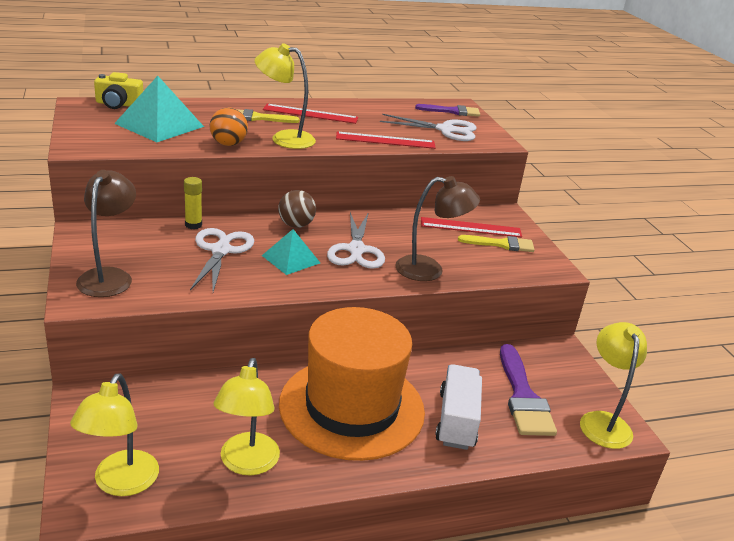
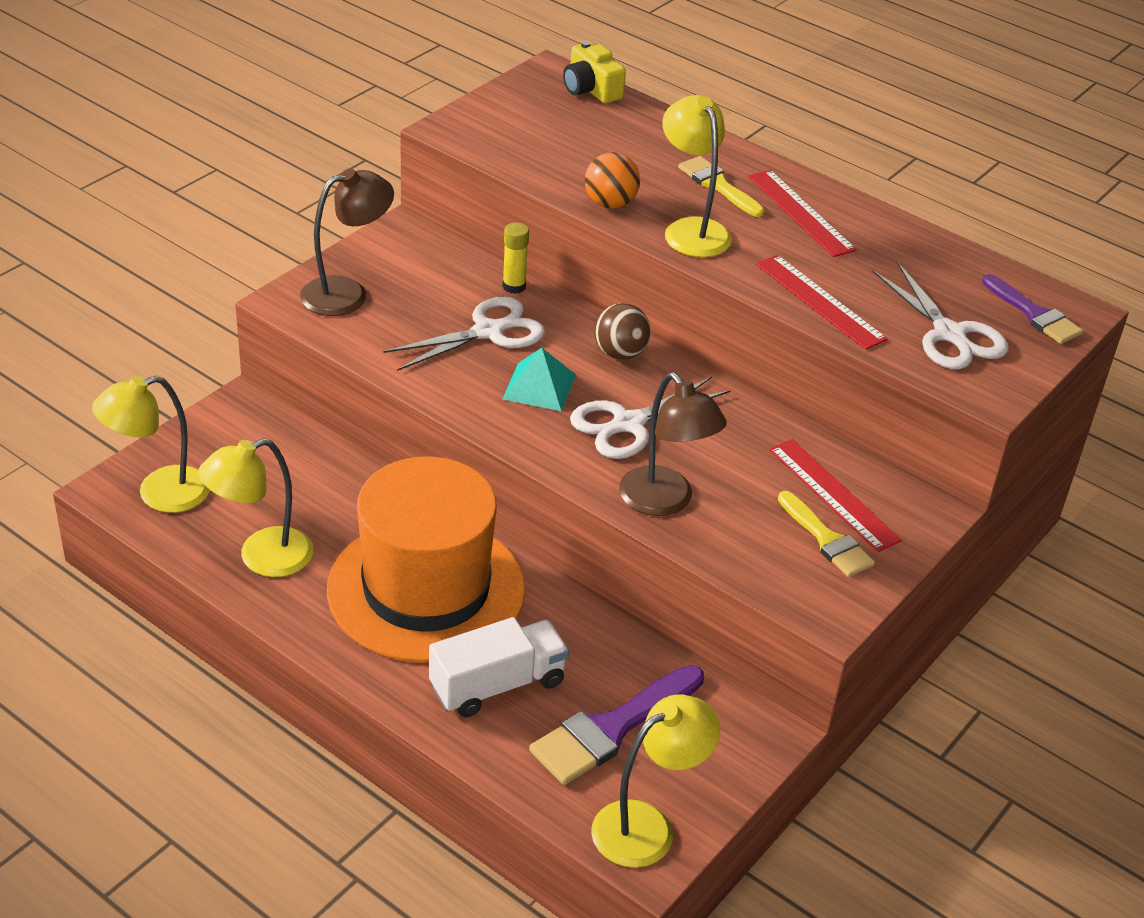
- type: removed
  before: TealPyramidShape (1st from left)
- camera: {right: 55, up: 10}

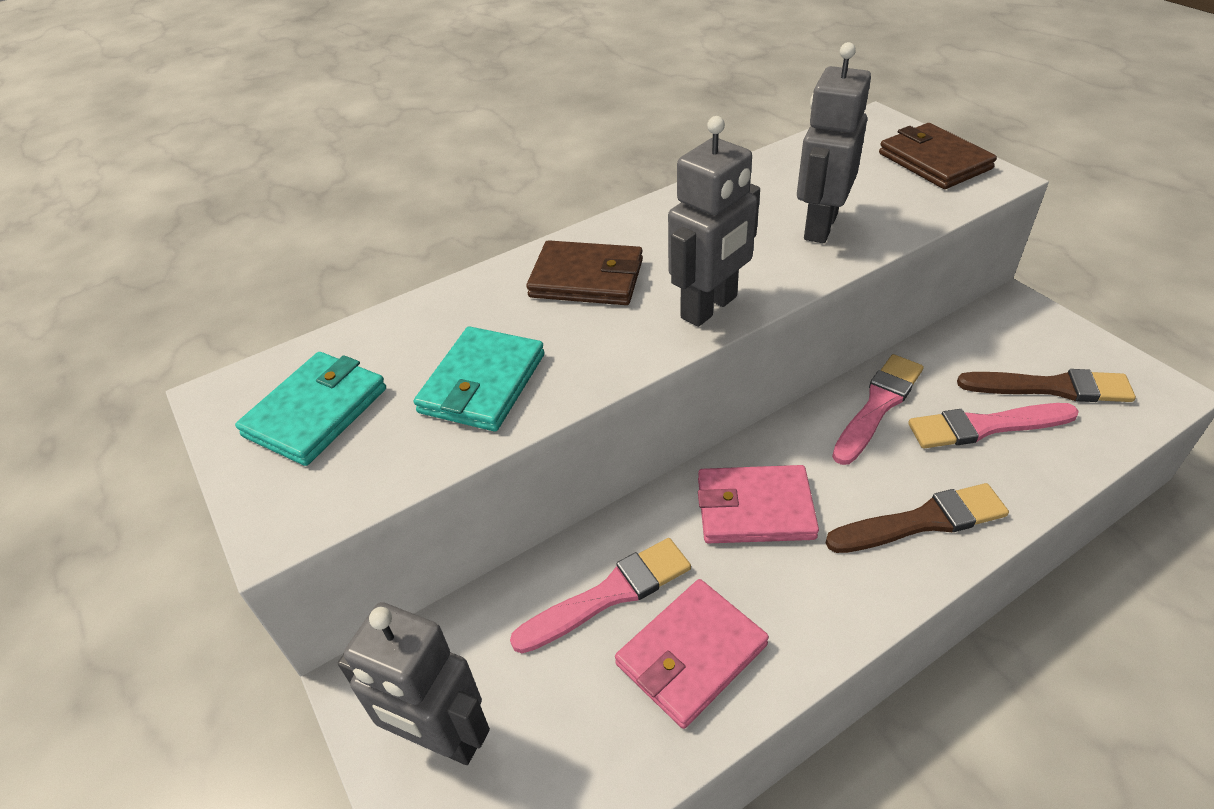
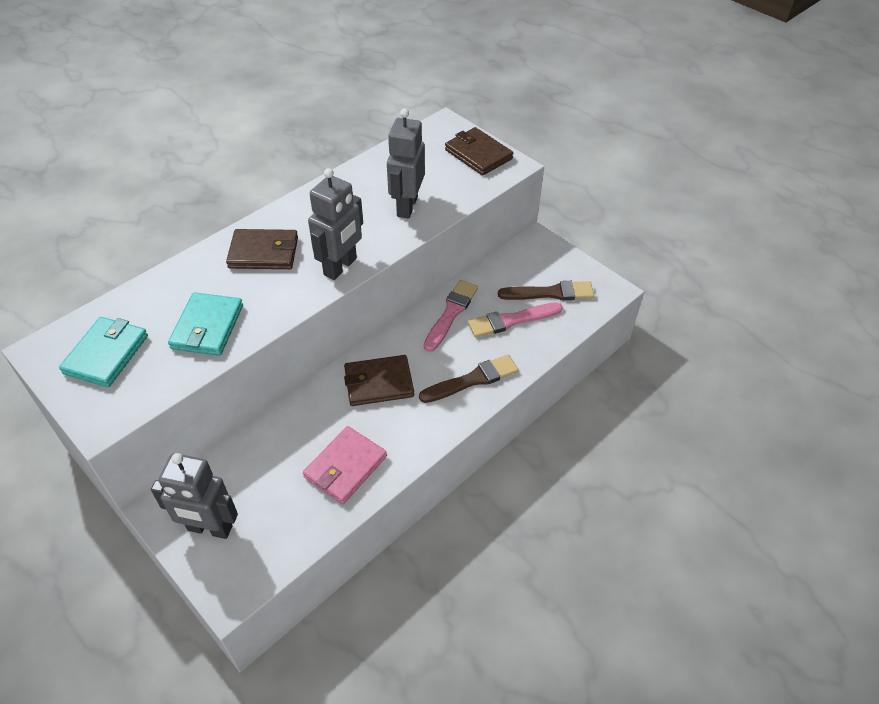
- type: recoloured
  before: PinkWallet (2nd from left)
  after: BrownWallet (2nd from left)
- type: removed
  before: PinkBrush (1st from left)
- camera: {right: -15, up: 5}

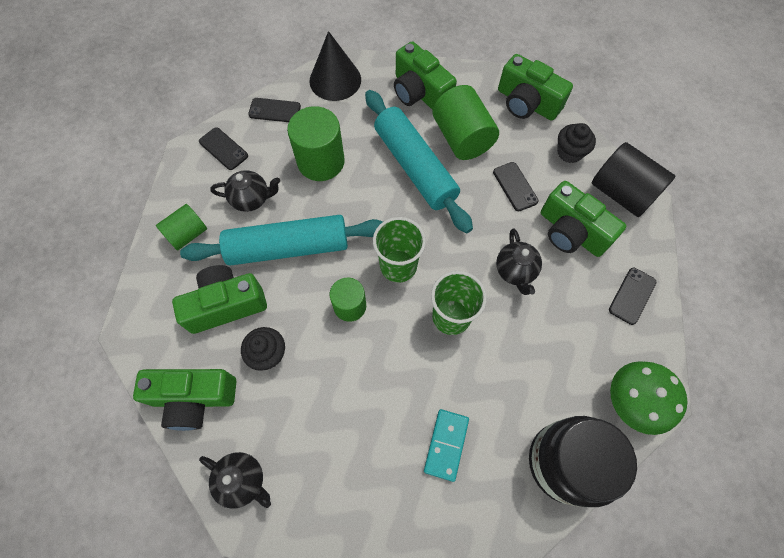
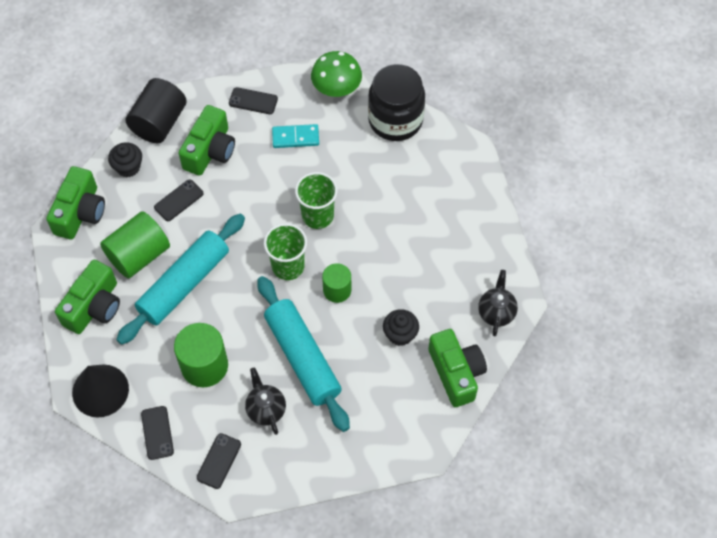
- type: removed
  before: LeafGreenSolidCylinder (1st from left)
- type: removed
  before: BlackTeapot (3rd from left)
- type: removed
  before: LeafGreenPhotoCamera (2nd from left)
- type: moved
  before: TealDominoPiece
- camera: {right: -110, up: -5}

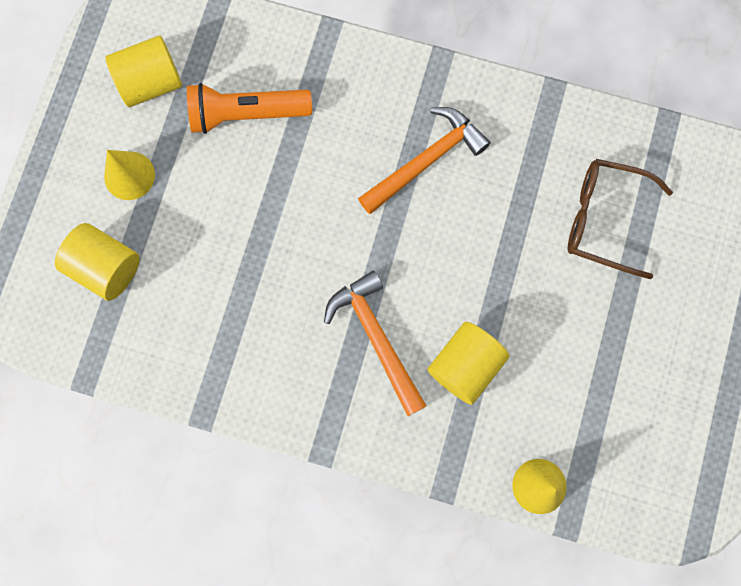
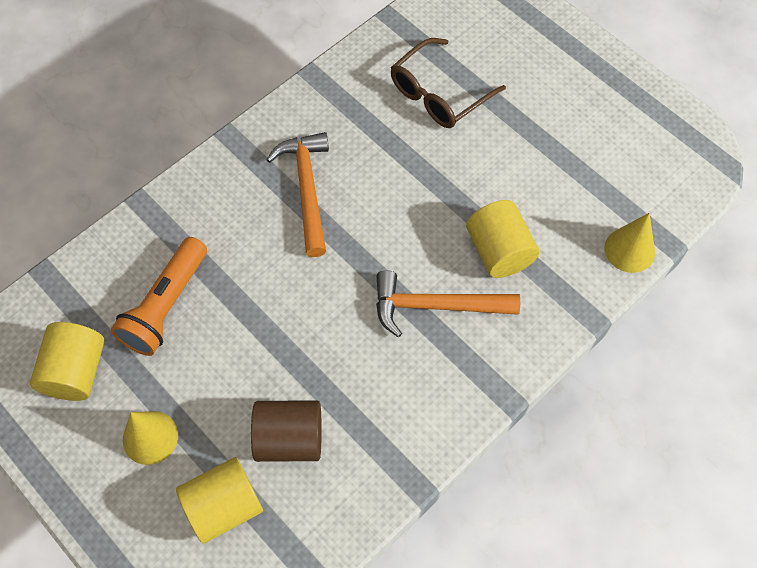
- type: added
  after: BrownSolidCylinder
- camera: {right: -60, up: -15}

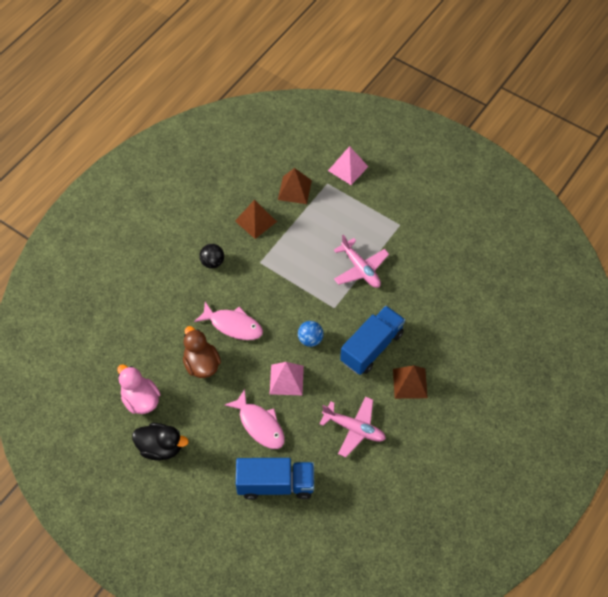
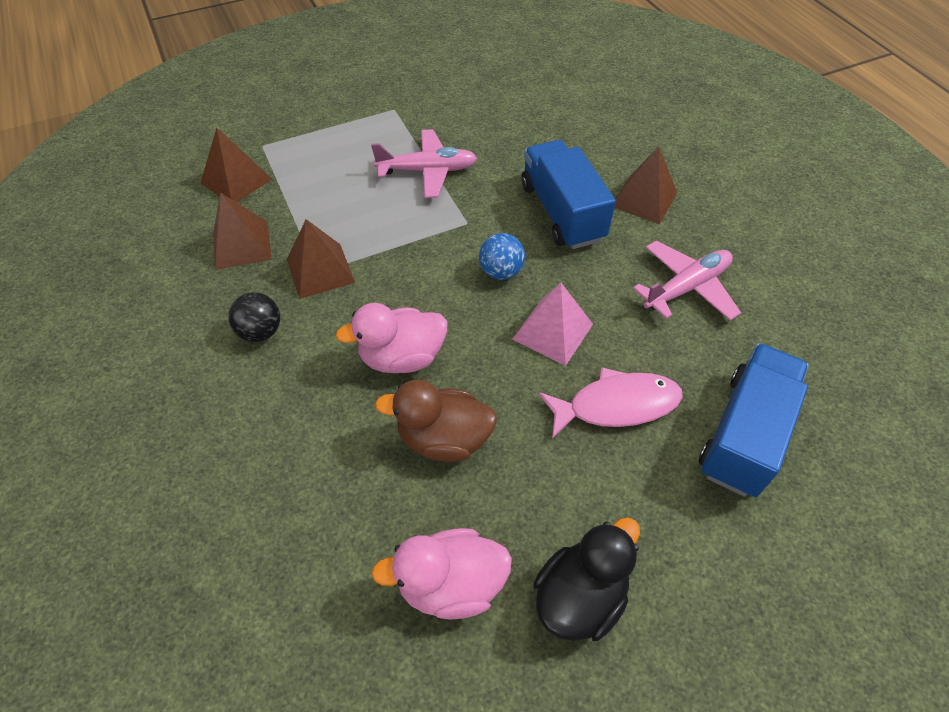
- type: removed
  before: PinkPyramidShape (2nd from left)
- type: replaced
  before: PinkToyFish (1st from left)
  after: PinkDuck (1st from left)
- type: added
  after: BrownPyramidShape (3rd from left)
- camera: {right: -60, up: -5}

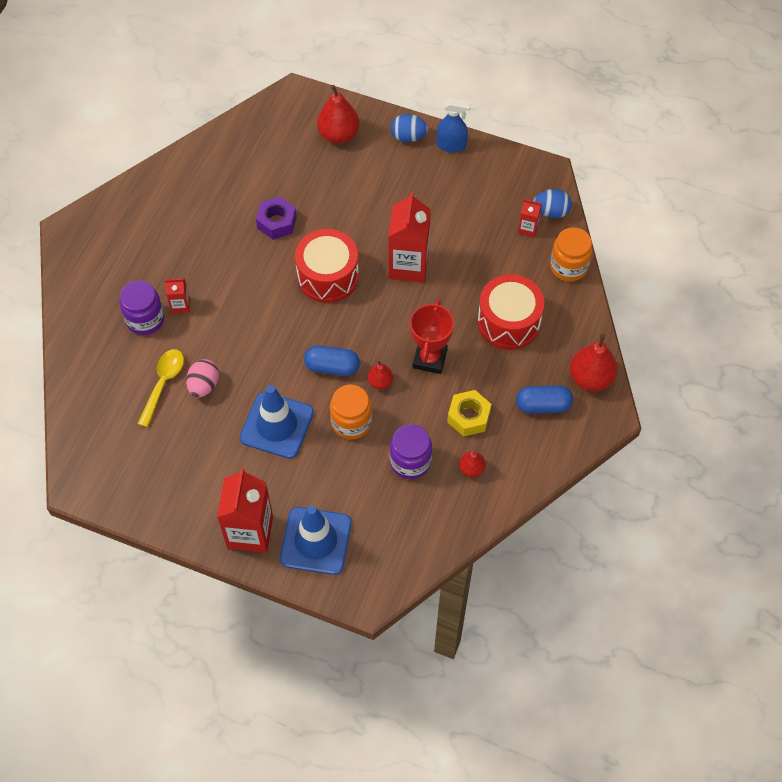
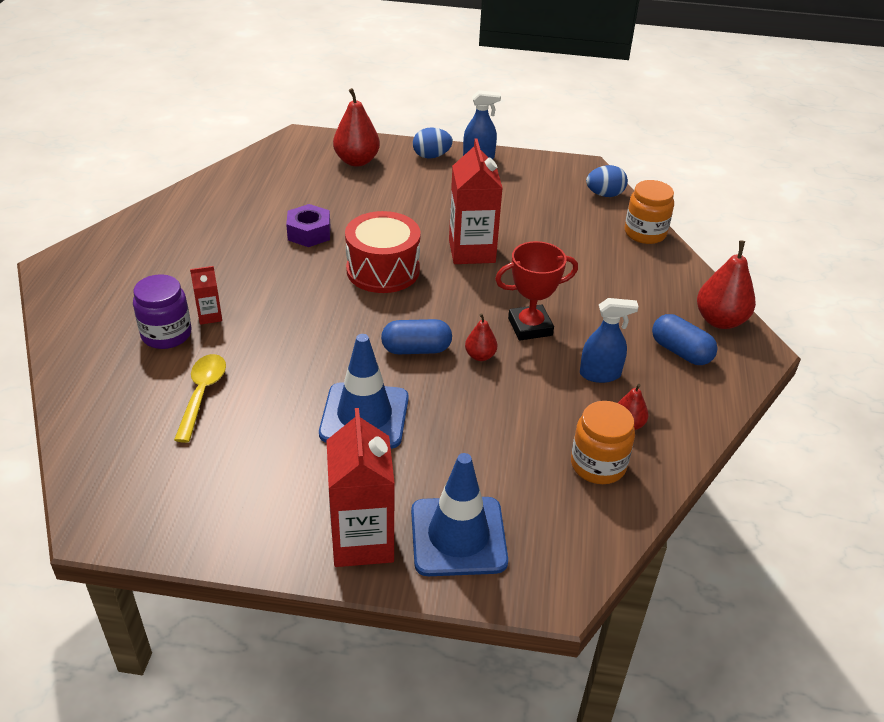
- type: removed
  before: RedMilkCarton (4th from left)
- type: removed
  before: RedDrum (2nd from left)
- type: turned
  before: RedTrophy
  turn: 75
- type: removed
  before: PinkToyEgg
- type: moved
  before: OrangeJamJar (1st from left)
- type: turned
  before: CobaltCapsule (2nd from left)
  turn: 60
- type: replaced
  before: GoldenNut
  after: CobaltSprayer (2nd from left)
- type: removed
  before: PurpleJamJar (2nd from left)
- camera: {right: -15, up: -20}

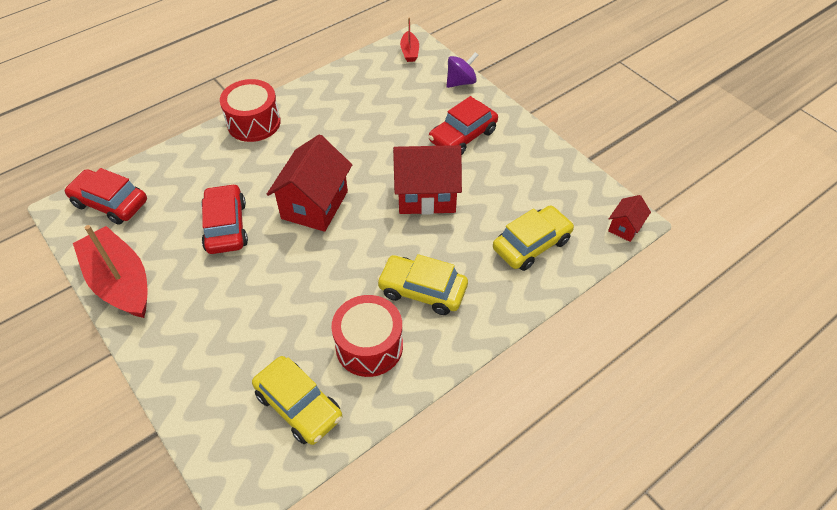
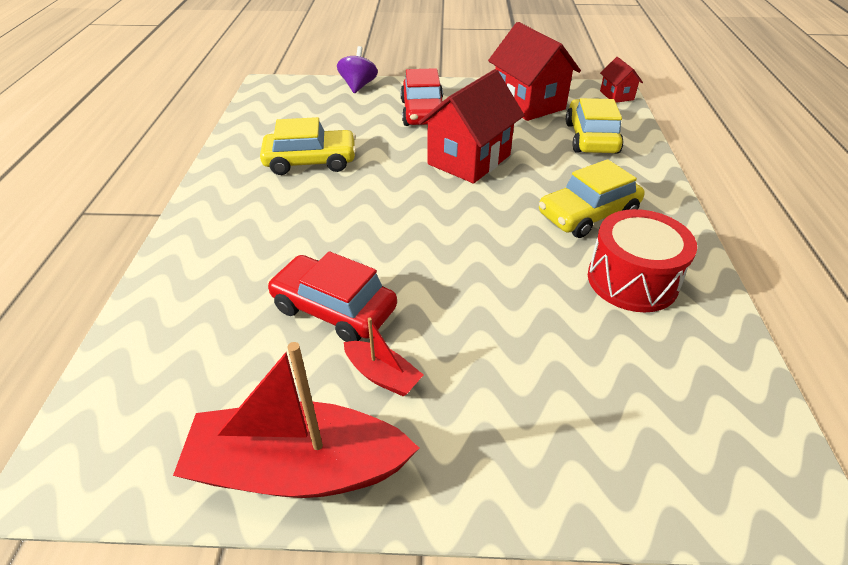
- type: moved
  before: RedSailboat (2nd from left)
- type: removed
  before: RedDrum (1st from left)
- type: moved
  before: RedToyHouse (1st from left in the first image)
  after: RedToyHouse (2nd from left)
- type: removed
  before: RedToyCar (1st from left)
- type: moved
  before: GoldenToyCar (1st from left)
- camera: {right: -50, up: -10}

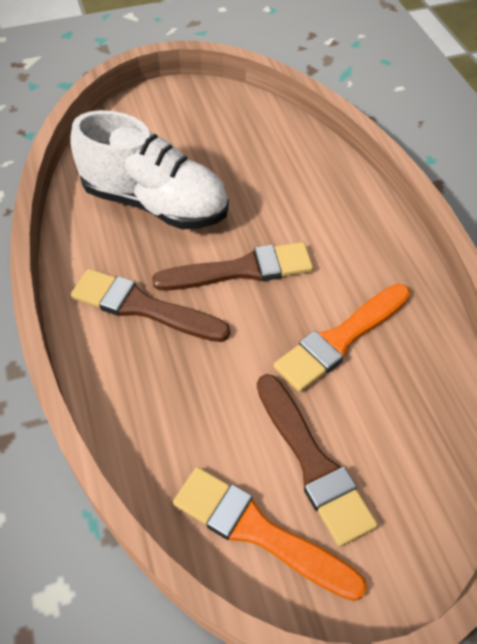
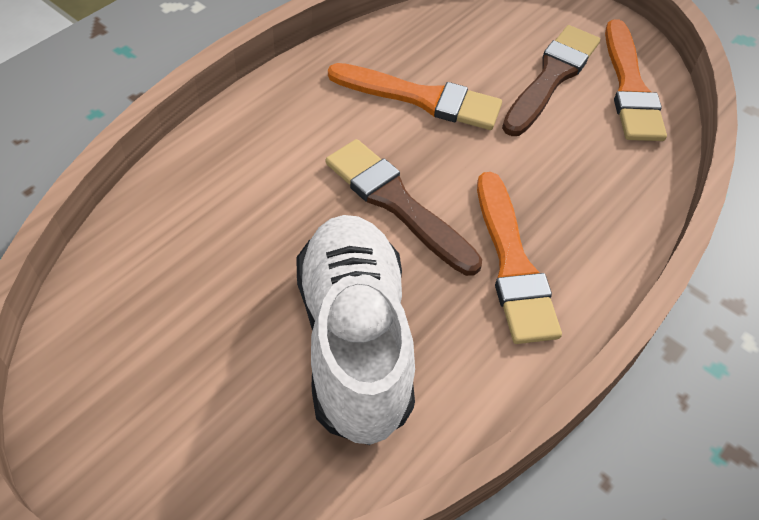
- type: recoloured
  before: BrownBrush (1st from left)
  after: OrangeBrush (2nd from left)
- camera: {right: -125, up: 0}

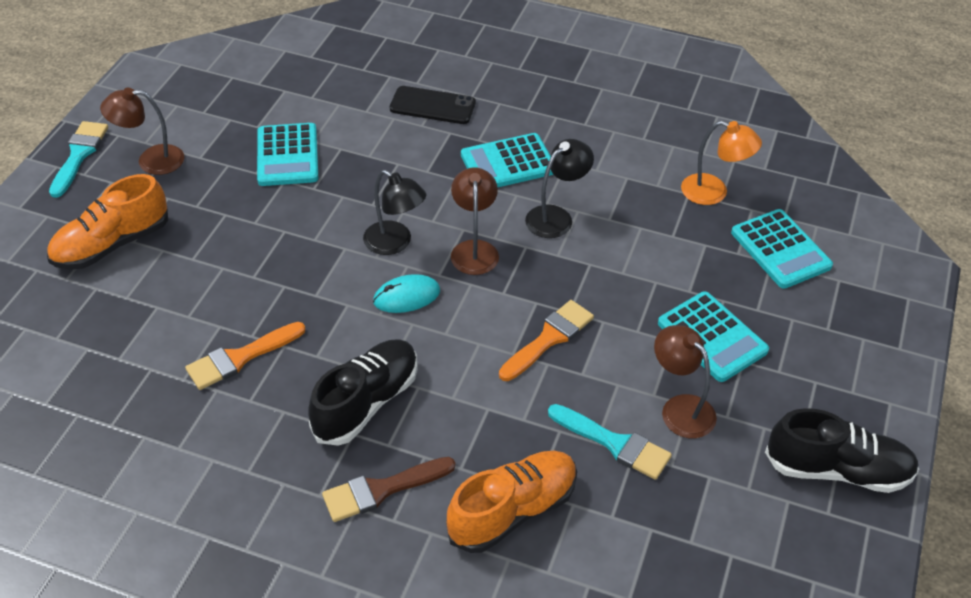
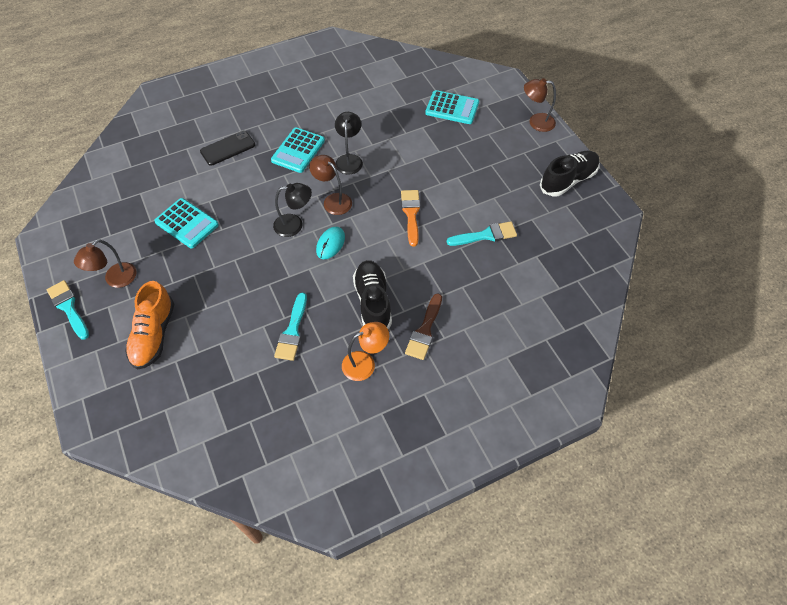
- type: moved
  before: OrangeDeskLamp
- type: removed
  before: TealAddingMachine (3rd from left)
- type: recoloured
  before: OrangeBrush (1st from left)
  after: TealBrush (2nd from left)
- type: moved
  before: BrownDeskLamp (3rd from left)
- type: removed
  before: OrangeLaceUpShoe (2nd from left)
- camera: {right: -45, up: 10}

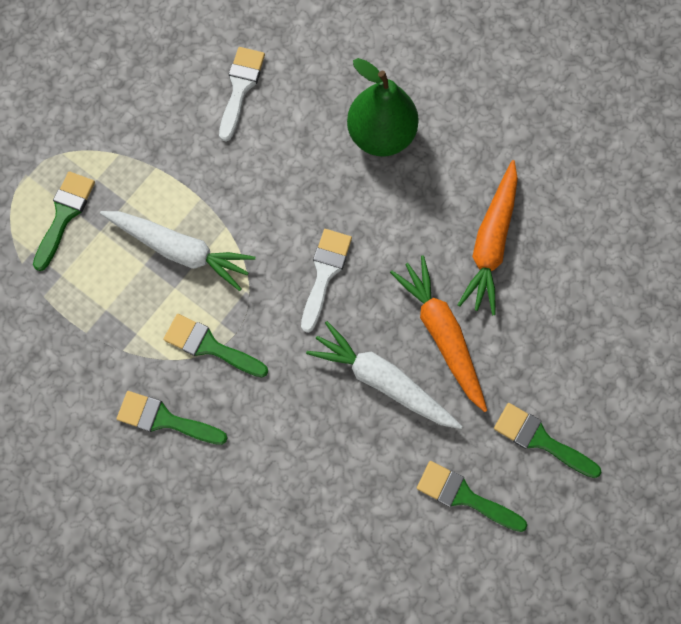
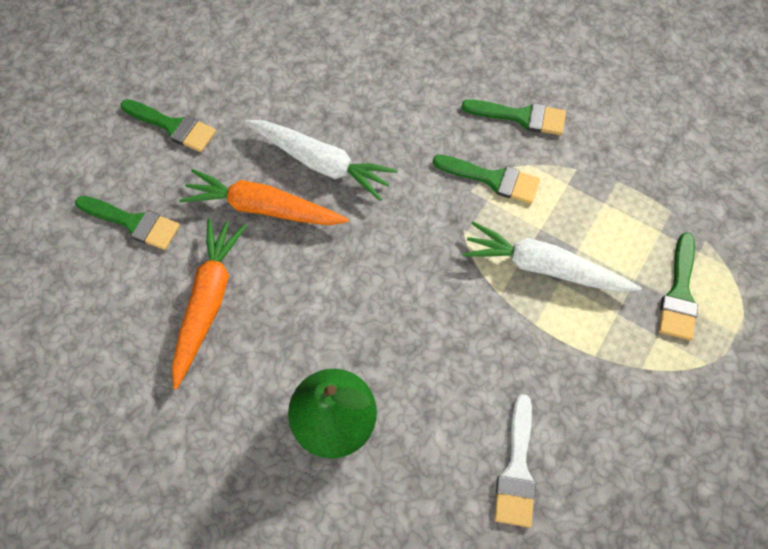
- type: removed
  before: WhiteBrush (2nd from left)
- type: turned
  before: OrangeToyCarrot (1st from left in the first image)
  turn: 135
- type: moved
  before: LeafGreenBrush (4th from left in the first image)
  after: LeafGreenBrush (1st from left)
- camera: {right: 175, up: -10}

